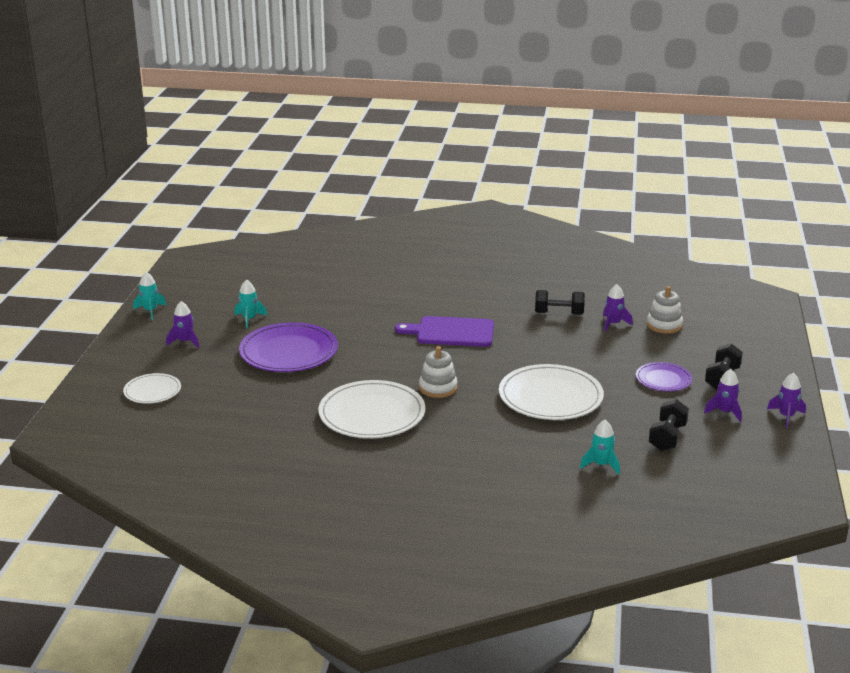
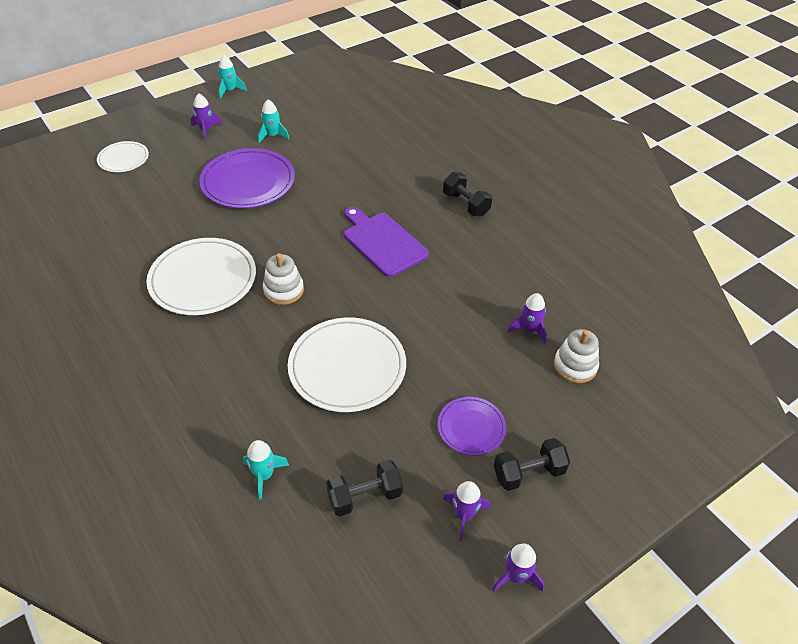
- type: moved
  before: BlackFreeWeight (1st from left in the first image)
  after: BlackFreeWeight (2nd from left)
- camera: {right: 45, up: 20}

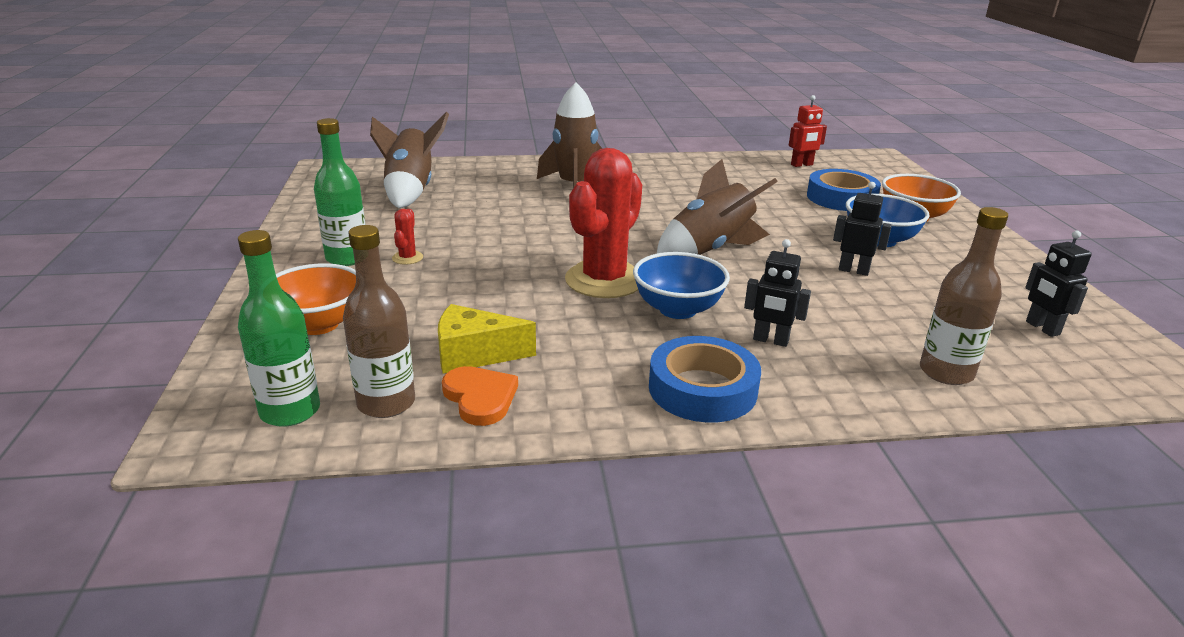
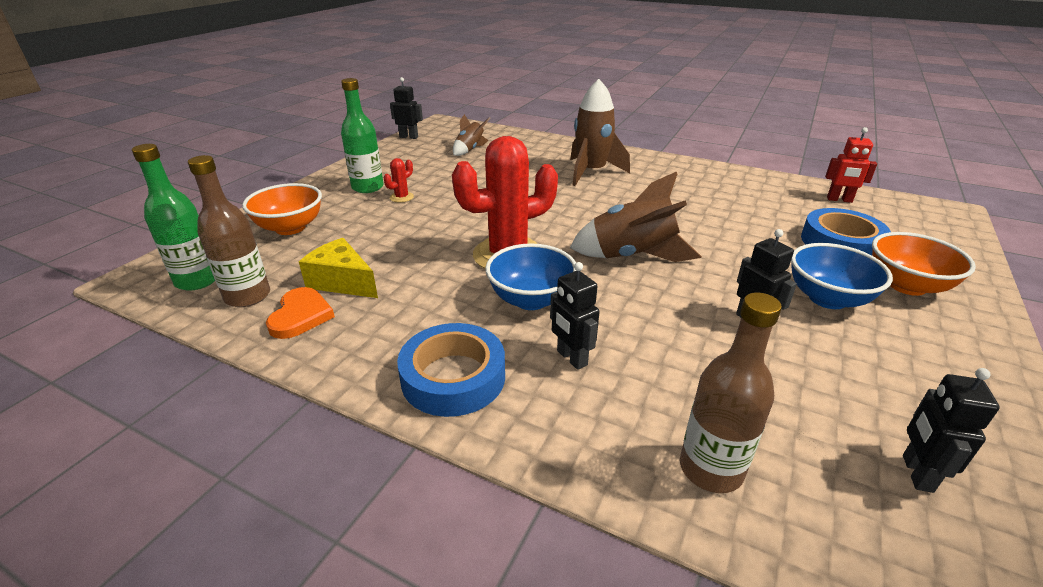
- type: resized
  before: BrownRocket (1st from left)
  scale: 0.57
- type: added
  after: BlackRobotFigure (1st from left)
- camera: {right: 35, up: 5}

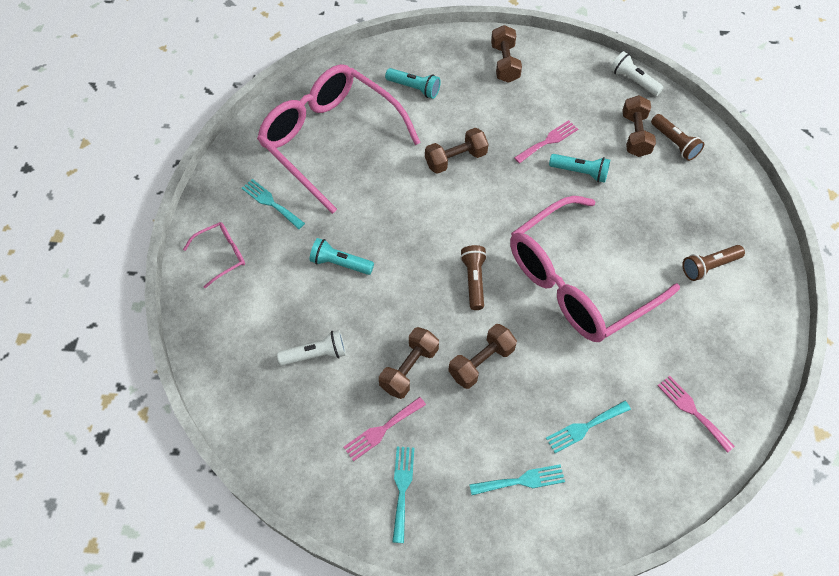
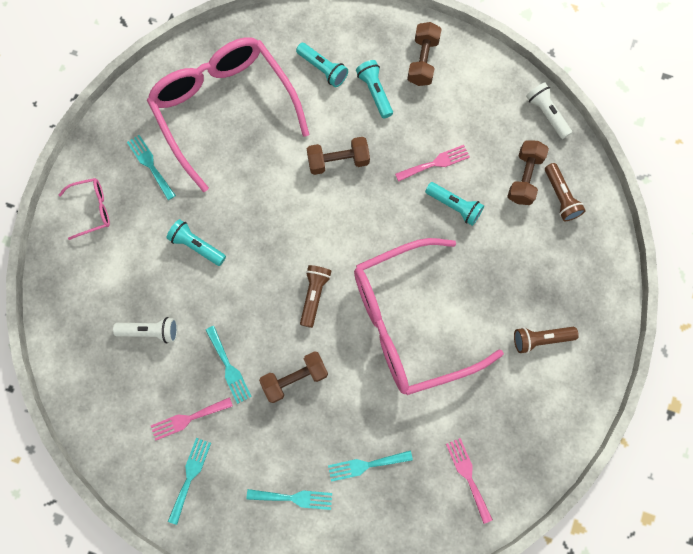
- type: replaced
  before: BrownFreeWeight (1st from left)
  after: TealDinnerFork (3rd from left)
- type: added
  after: TealTorch (3rd from left)
- camera: {right: 15, up: 15}

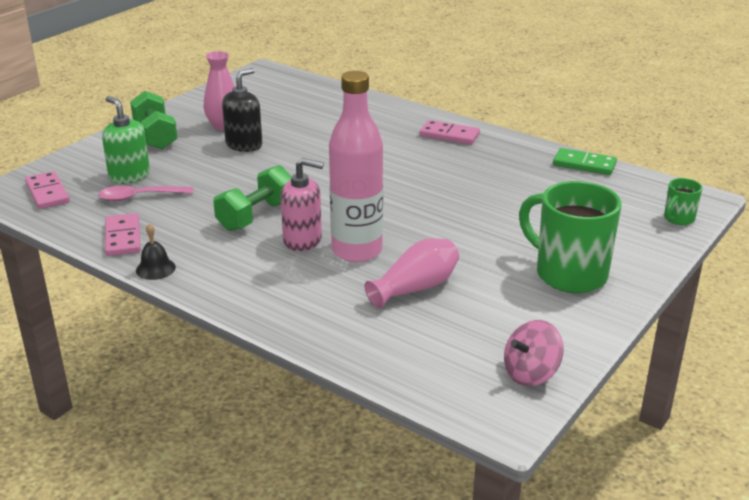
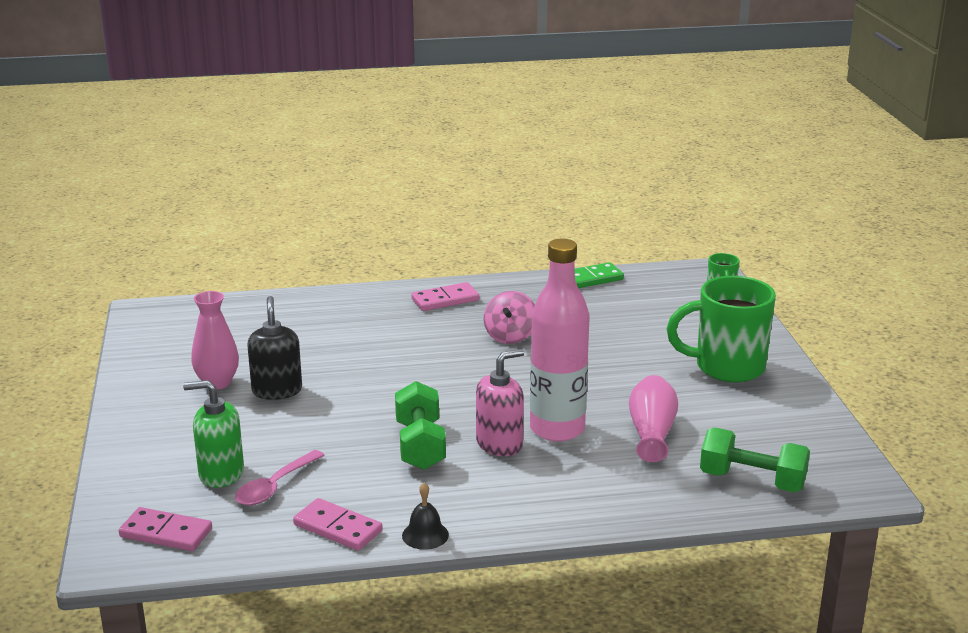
- type: moved
  before: LeafGreenFreeWeight (1st from left in the first image)
  after: LeafGreenFreeWeight (2nd from left)
- type: moved
  before: PinkWhirligig
- camera: {right: -45, up: -5}

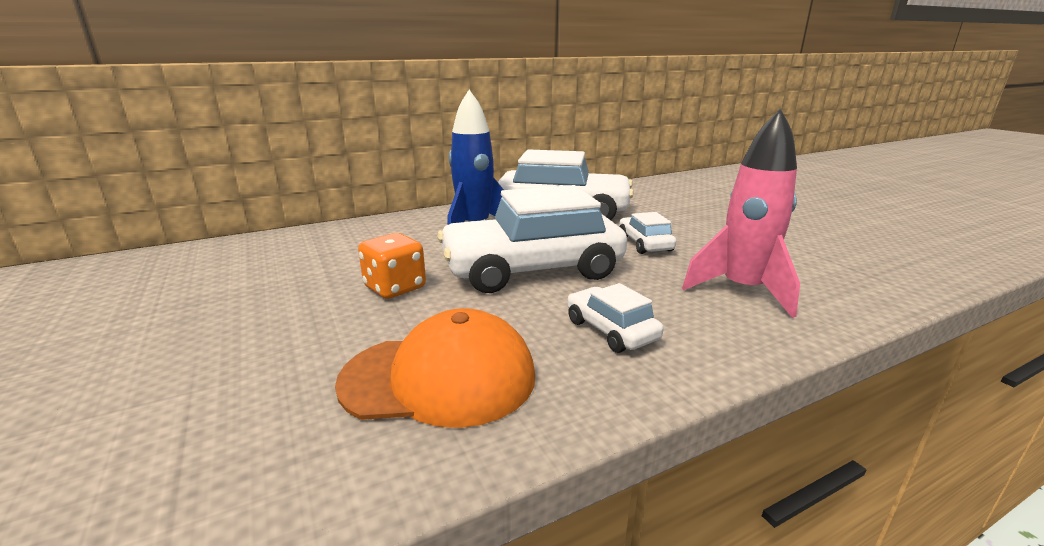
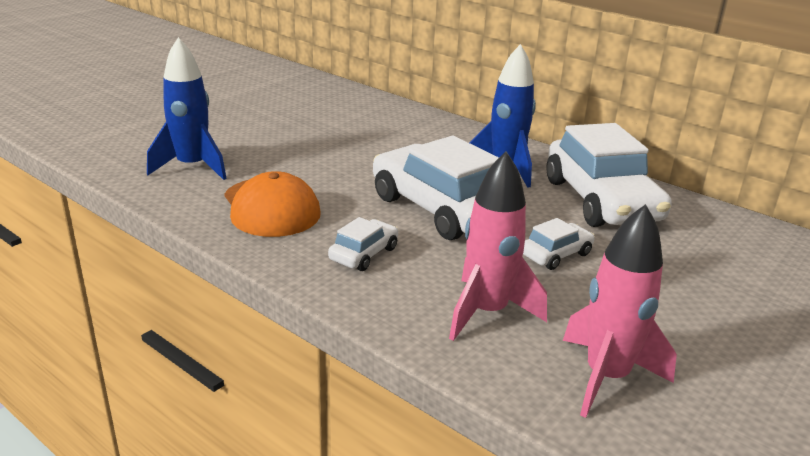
- type: removed
  before: OrangeDice
- type: added
  after: CobaltRocket (1st from left)
- type: added
  after: PinkRocket (2nd from left)
- camera: {right: 65, up: 5}

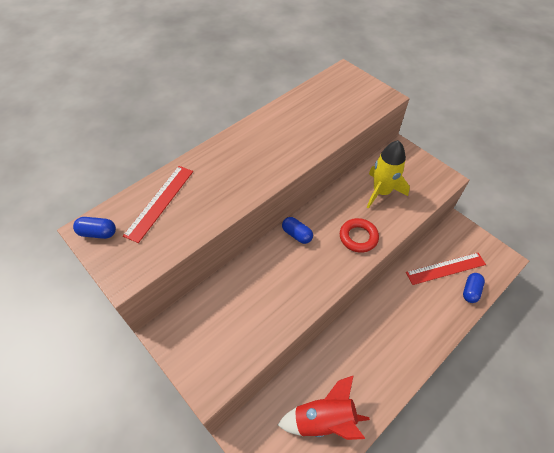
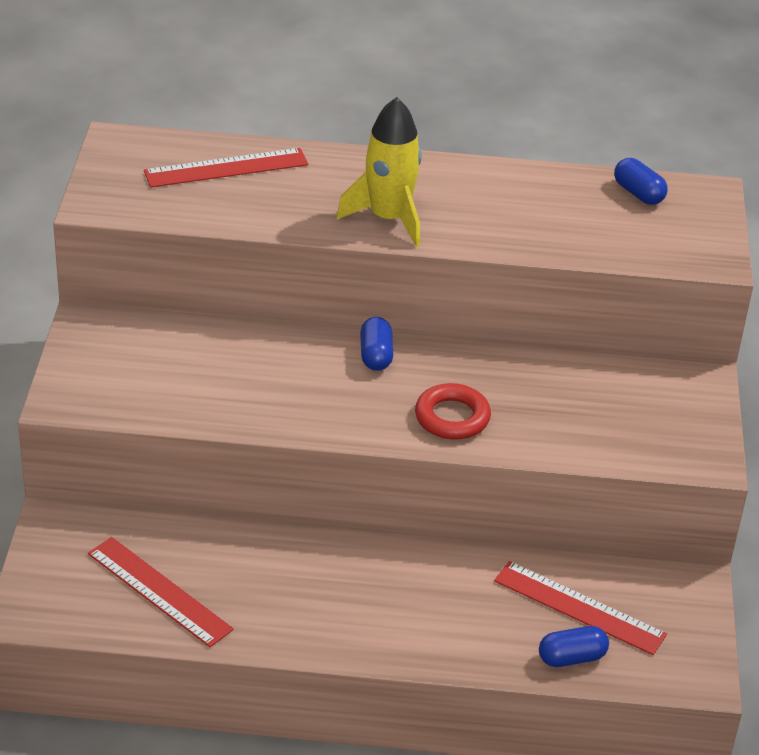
- type: moved
  before: GoldenRocket
- type: moved
  before: CobaltCapsule (1st from left in the first image)
  after: CobaltCapsule (3rd from left)
- type: replaced
  before: RedRocket
  after: RedRuler (1st from left)
- camera: {right: 45, up: -15}

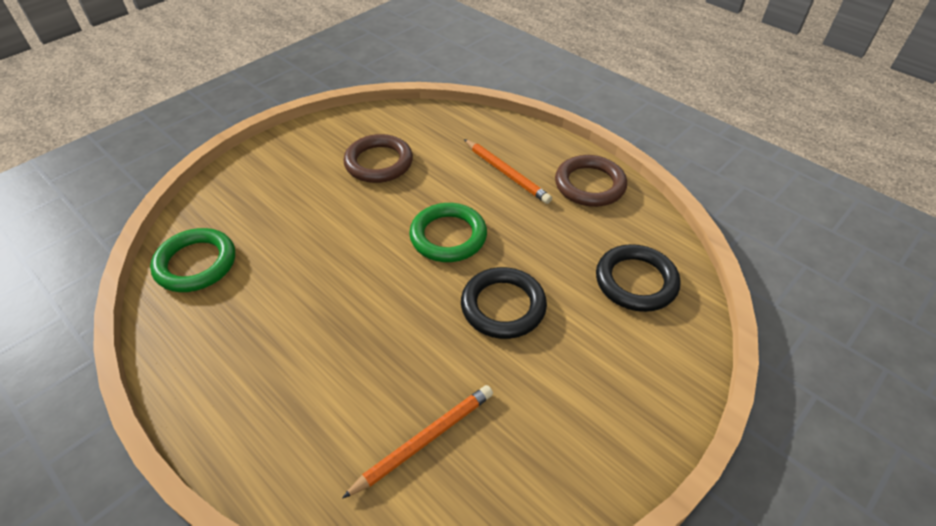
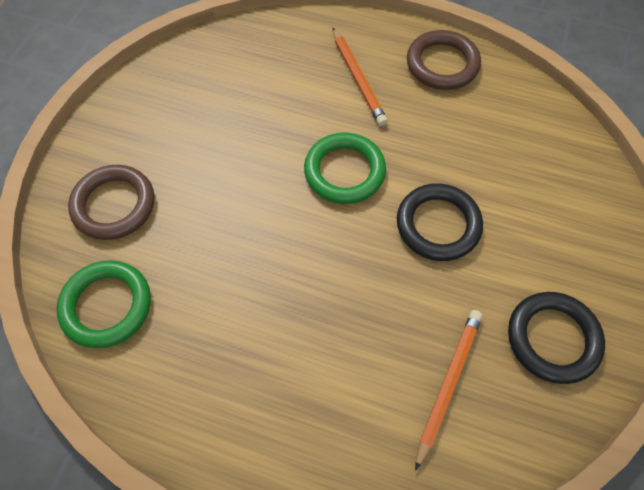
- type: moved
  before: BrownHoop (1st from left)
- type: turned
  before: OrangeWoodenPencil (2nd from left in the first image)
  turn: 45
- type: moved
  before: BlackHoop (2nd from left)
- camera: {right: -25, up: 15}

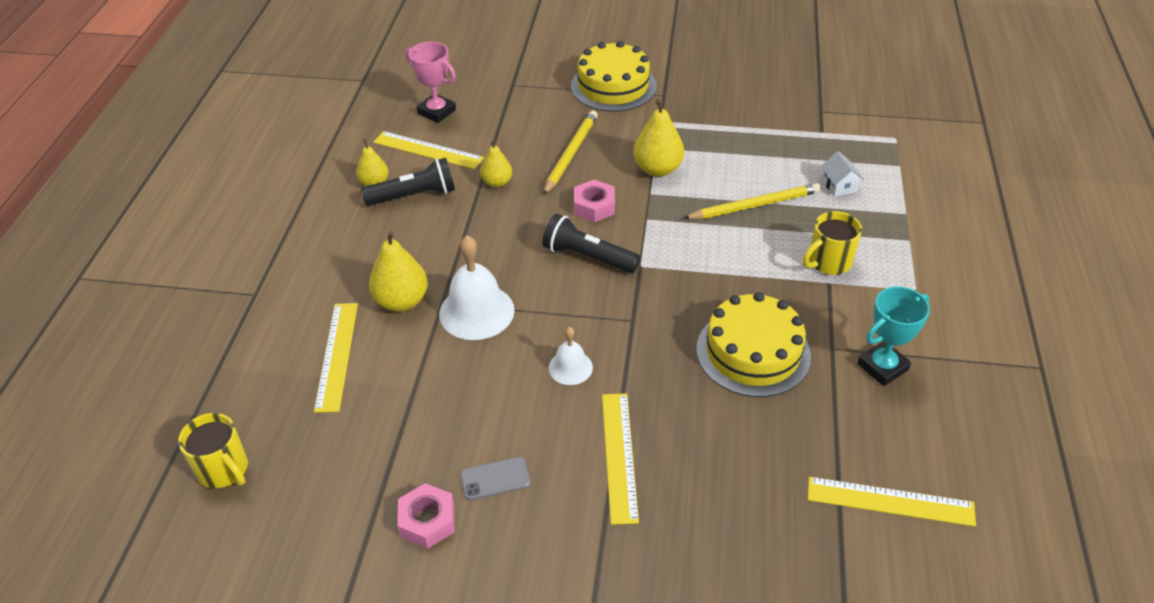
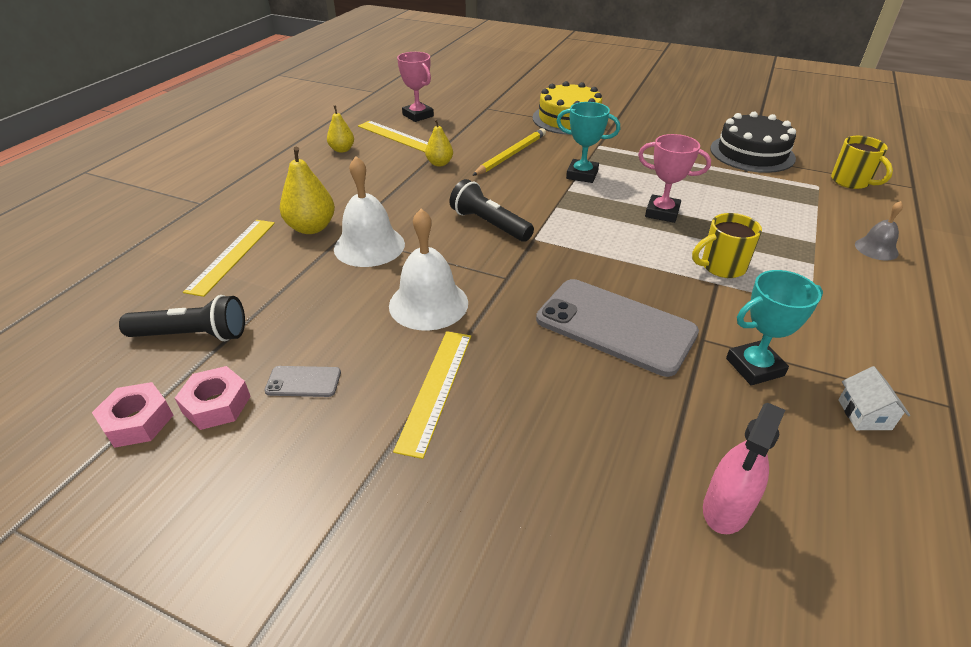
- type: replaced
  before: GoldenPear (4th from left)
  after: TealTrophy (1st from left)
- type: moved
  before: WhiteToyHouse
- type: moved
  before: BlackTorch (1st from left)
- type: moved
  before: PinkNut (2nd from left in the first image)
  after: PinkNut (1st from left)
- type: replaced
  before: GoldenWoodenPencil (2nd from left)
  after: PinkTrophy (2nd from left)
- type: replaced
  before: GoldenLayerCake (2nd from left)
  after: GrayPhone (2nd from left)
- type: resized
  before: WhiteBell (2nd from left)
  scale: 1.79
- type: moved
  before: GoldenMug (1st from left in the first image)
  after: GoldenMug (2nd from left)
- type: replaced
  before: GoldenRuler (4th from left)
  after: PinkSprayer
- type: added
  after: BlackLayerCake
- type: added
  after: GrayBell
- camera: {right: 15, up: -5}

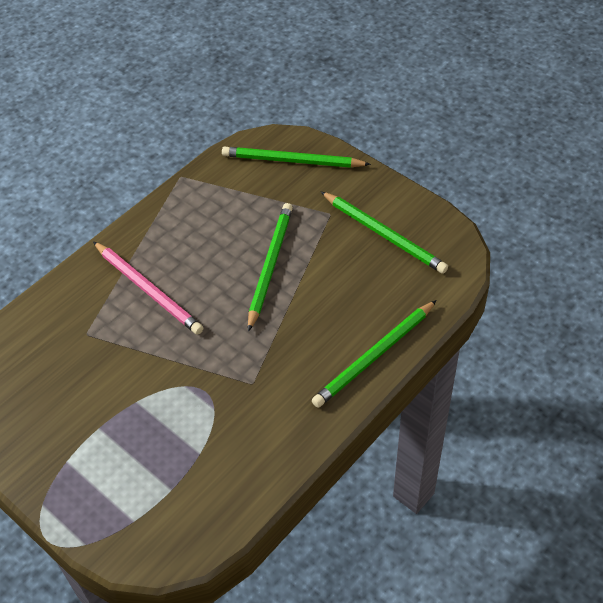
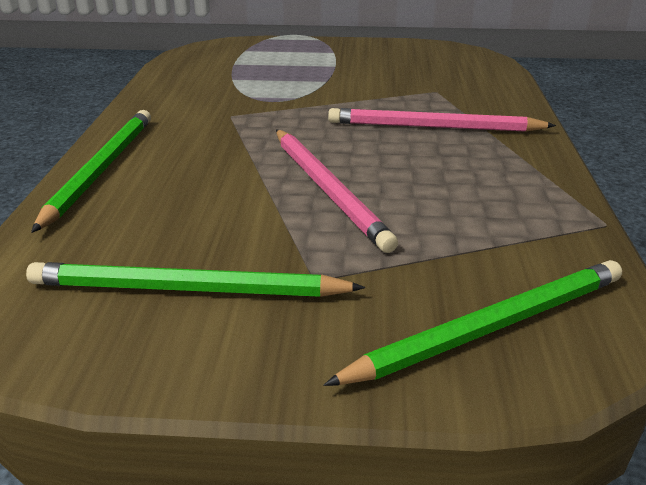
- type: recoloured
  before: LeafGreenWoodenPencil (1st from left)
  after: PinkWoodenPencil (1st from left)
- camera: {right: 140, up: -20}

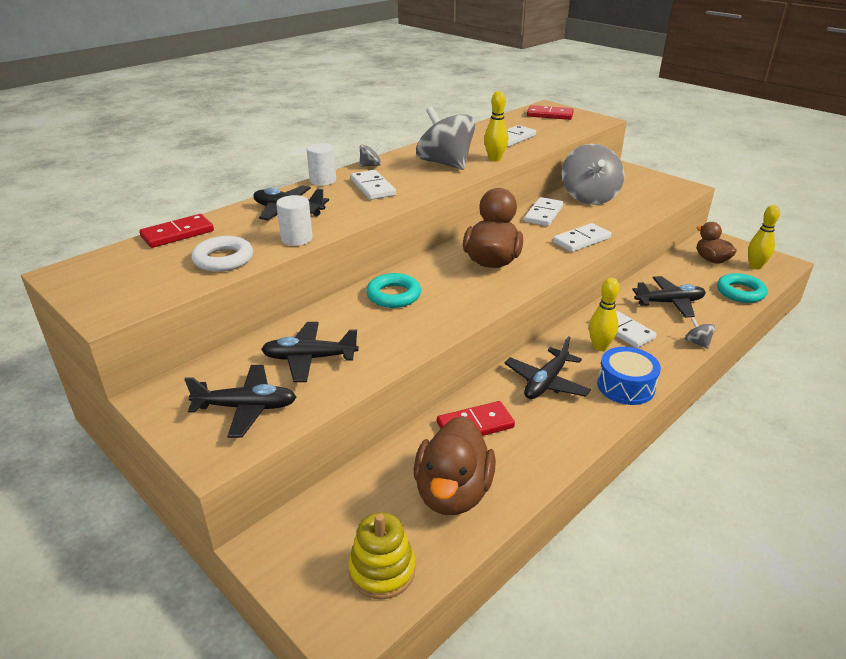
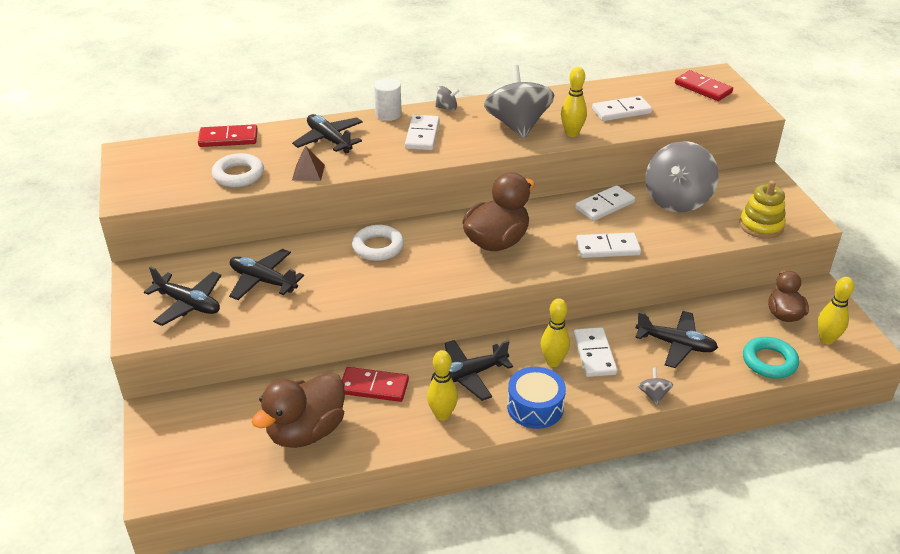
- type: replaced
  before: WhiteSolidCylinder (1st from left)
  after: BrownPyramidShape
- type: recoloured
  before: TealHoop (1st from left)
  after: WhiteHoop (2nd from left)
- type: moved
  before: GoldenRingStacker
- type: added
  after: GoldenTenpin (1st from left)
- camera: {right: 30, up: 5}

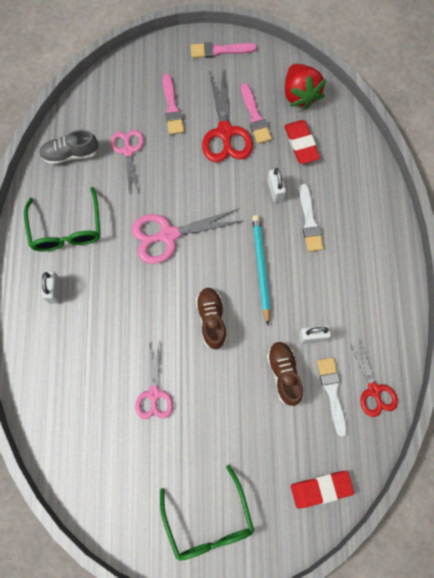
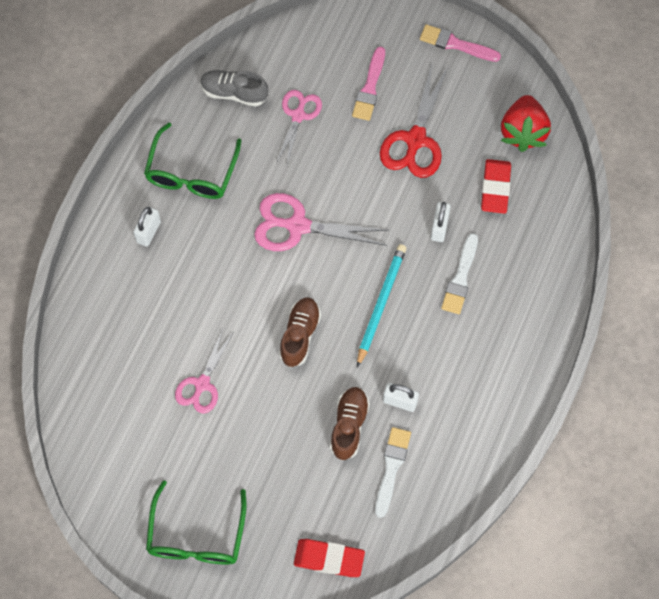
- type: removed
  before: PinkBrush (3rd from left)
- type: removed
  before: RedShears (2nd from left)
- camera: {right: 25, up: -5}

